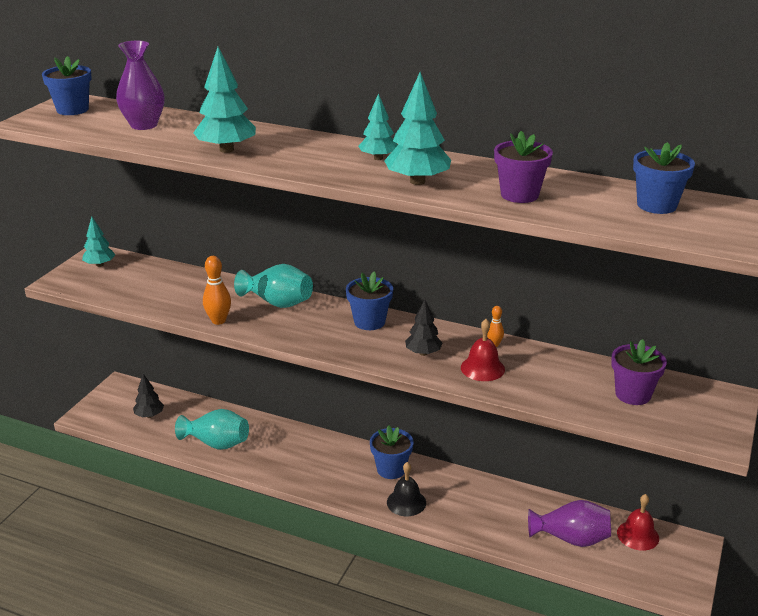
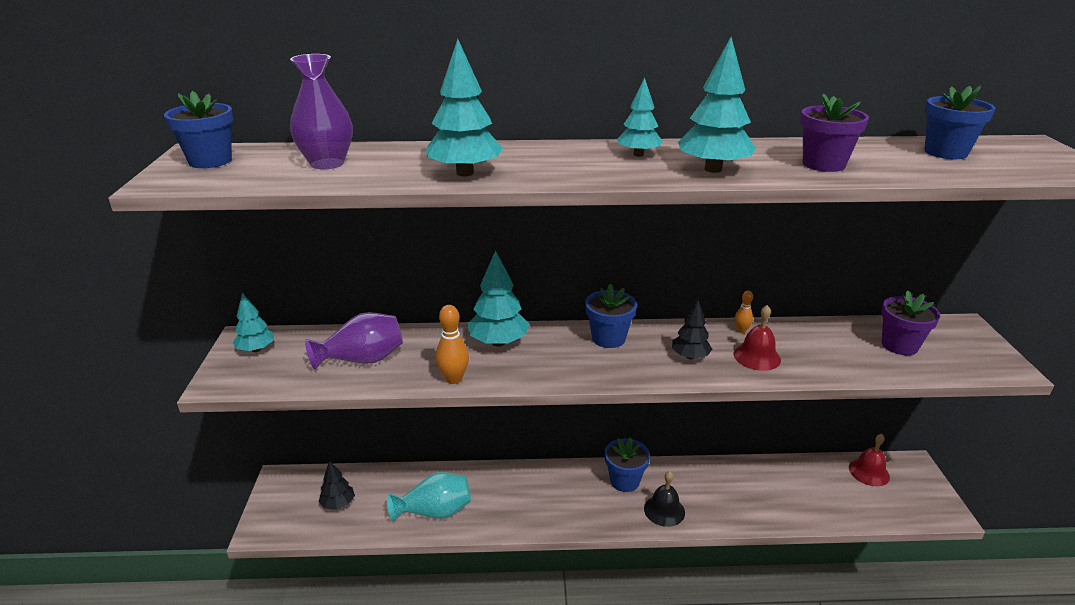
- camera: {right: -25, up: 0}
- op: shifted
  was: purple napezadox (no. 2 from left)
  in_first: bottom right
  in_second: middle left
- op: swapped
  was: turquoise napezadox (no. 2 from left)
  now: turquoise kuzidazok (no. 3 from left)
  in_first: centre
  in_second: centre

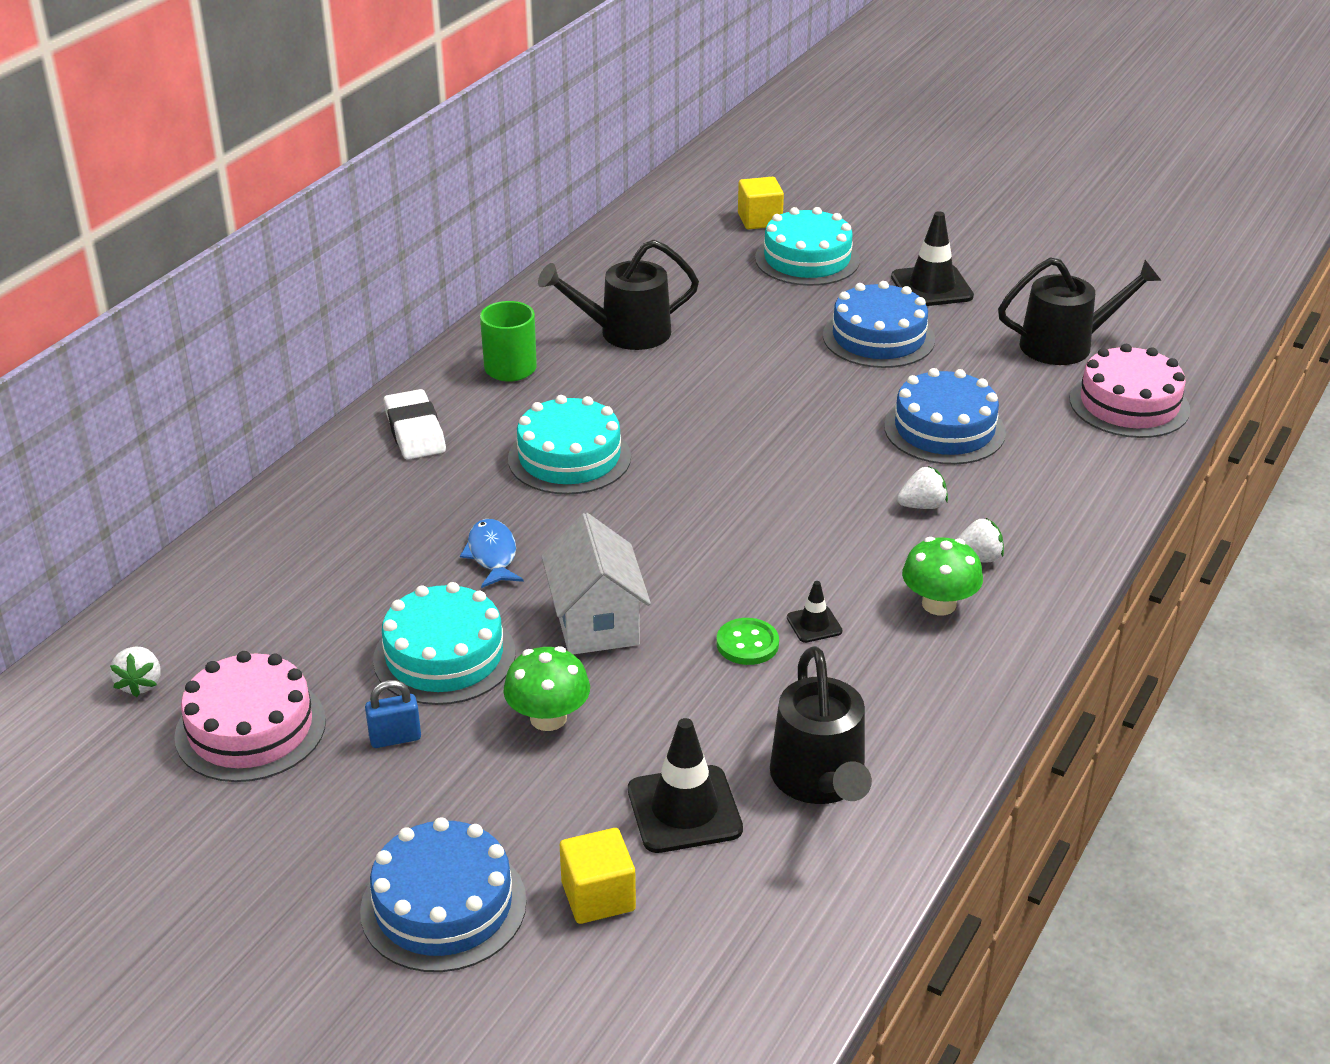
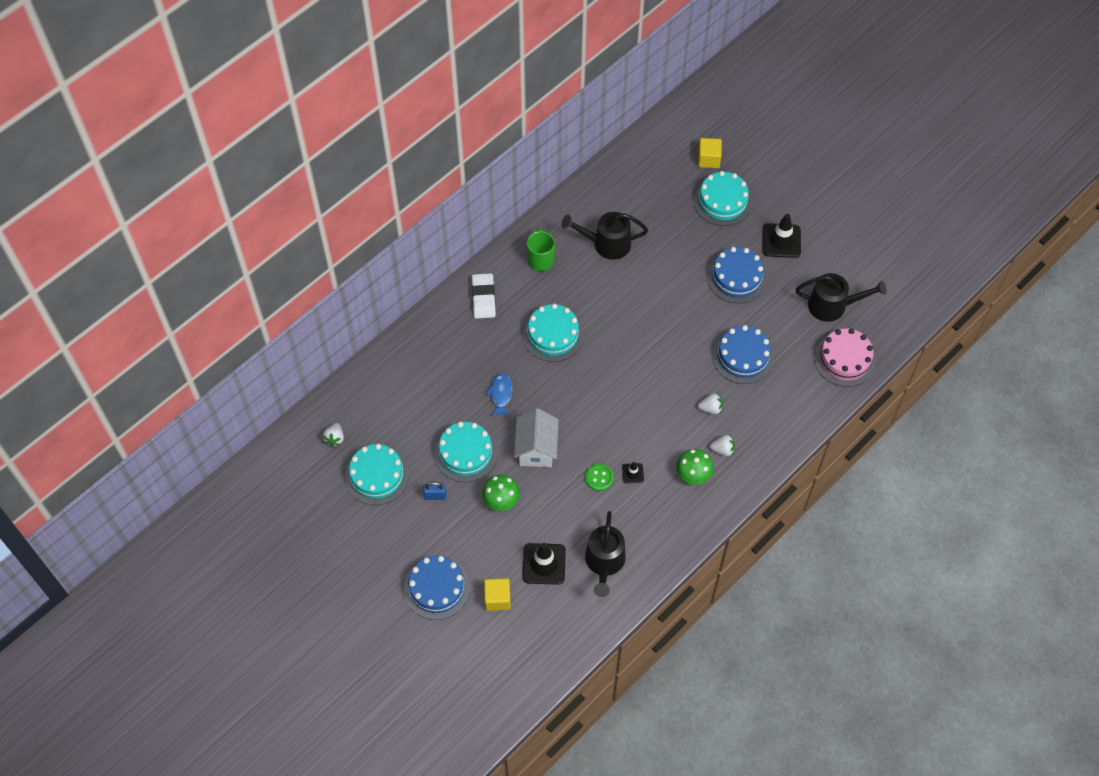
- camera: {right: 15, up: 25}
- op: repainted
  was: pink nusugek (no. 1 from left)
  now: turquoise nusugek (no. 1 from left)
  in_first: bottom left
  in_second: centre

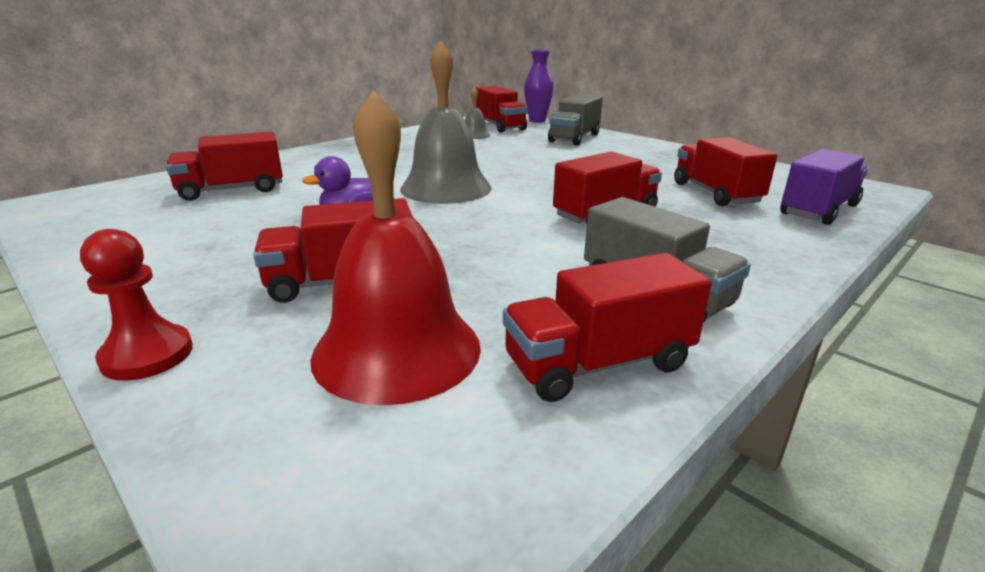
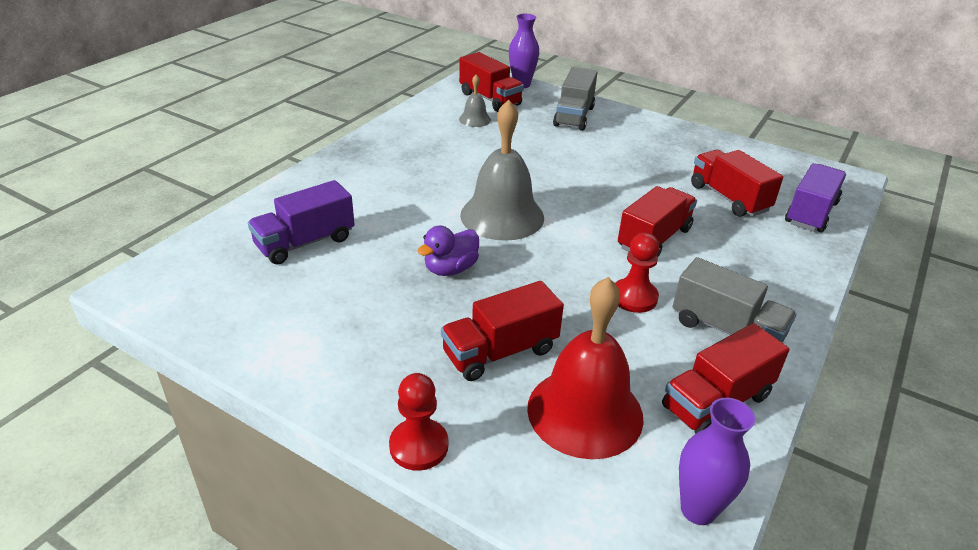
- camera: {right: -15, up: 10}
- op: repainted
  was: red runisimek (no. 1 from left)
  now: purple runisimek (no. 1 from left)
  in_first: top left
  in_second: middle left
- op: new
  now: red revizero (no. 2 from left)
  in_second: centre
- op: new
  now: purple napezadox (no. 2 from left)
  in_second: bottom right

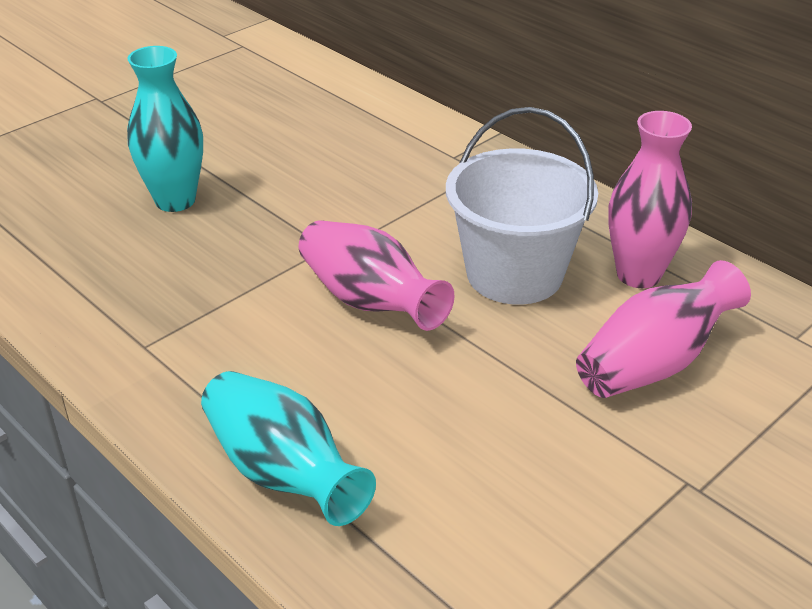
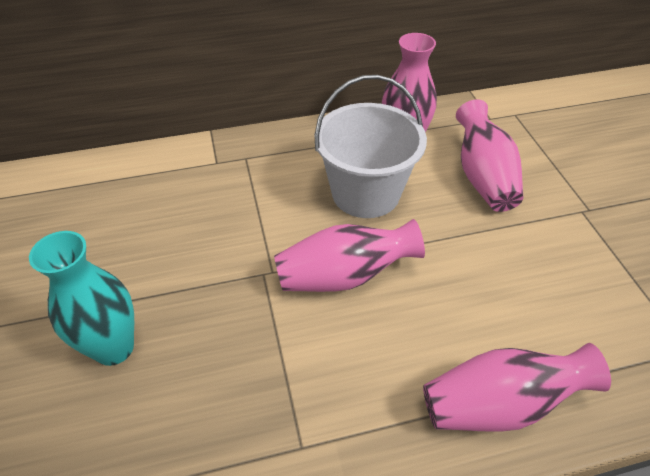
- camera: {right: -60, up: 10}
- op: repainted
  was: turquoise napezadox (no. 2 from left)
  now: pink napezadox (no. 4 from left)
  in_first: bottom centre
  in_second: bottom right

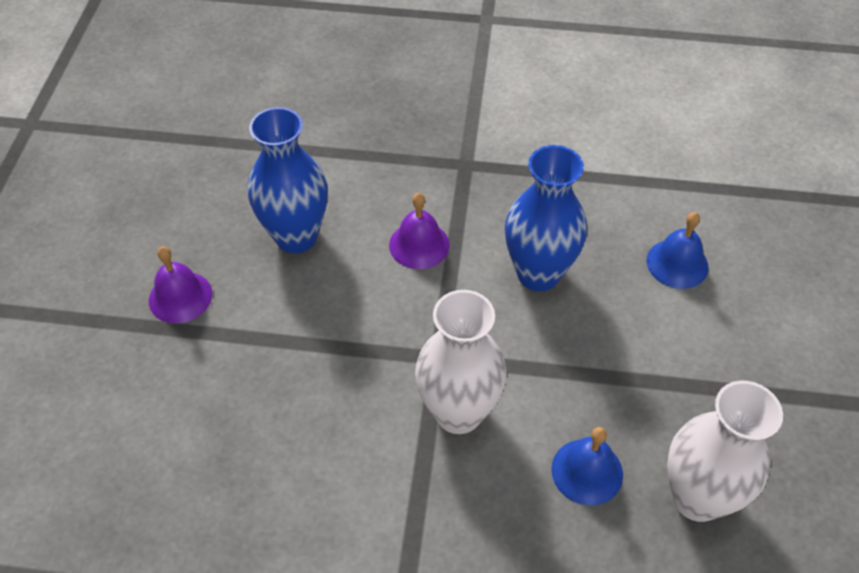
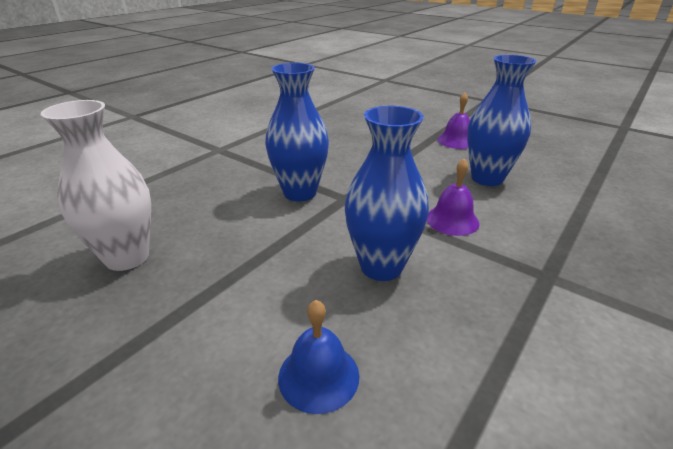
- camera: {right: 120, up: -20}
- op: repainted
  was: white napezadox (no. 1 from left)
  now: blue napezadox (no. 1 from left)
  in_first: centre
  in_second: top centre
- op: gone
  was: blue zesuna (no. 1 from left)
  in_first: bottom right

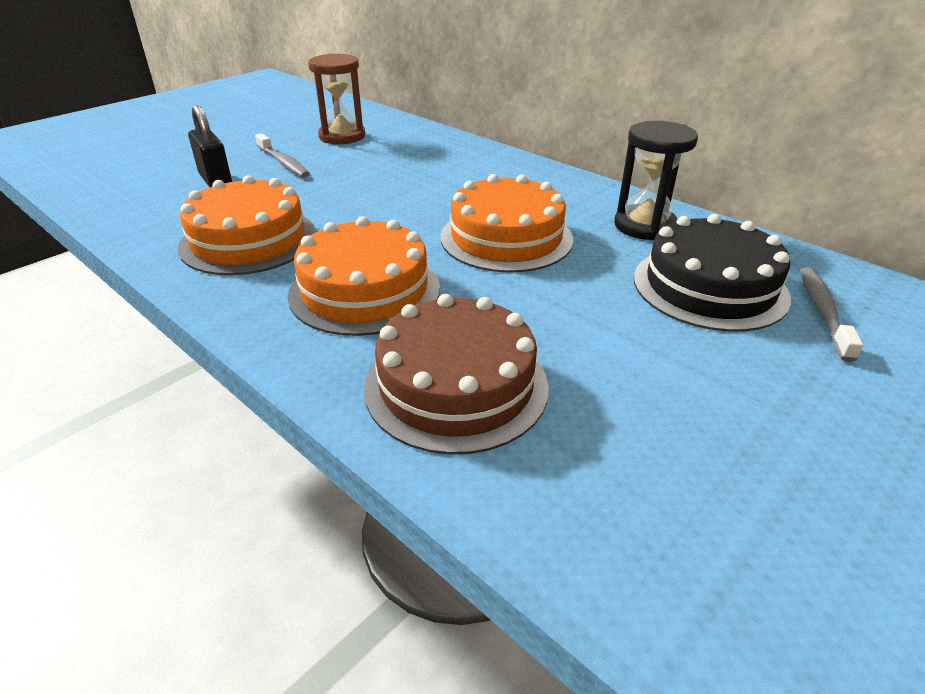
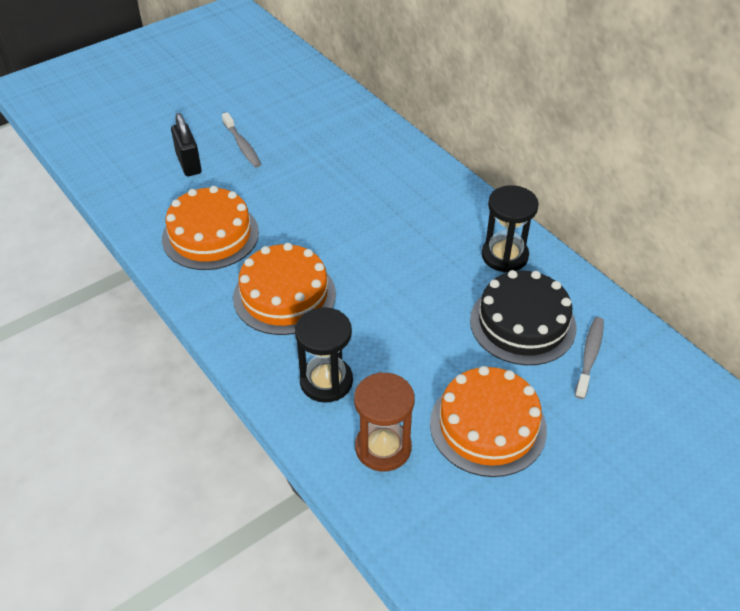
- camera: {right: 10, up: 10}
- op: swapped
  was: brown nusugek
  now: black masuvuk (no. 1 from left)
  in_first: centre
  in_second: centre
- op: shifted
  was: brown masuvuk
  in_first: top centre
  in_second: bottom centre
- op: shifted
  was: orange nusugek (no. 3 from left)
  in_first: top centre
  in_second: bottom centre

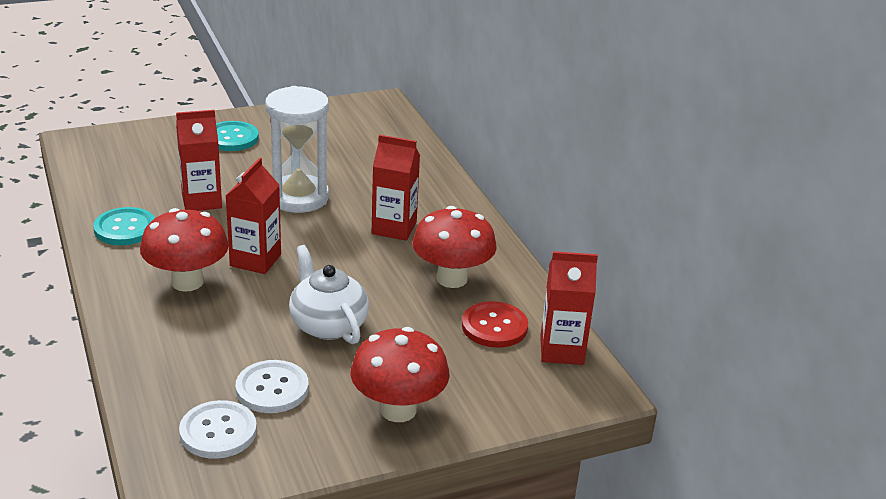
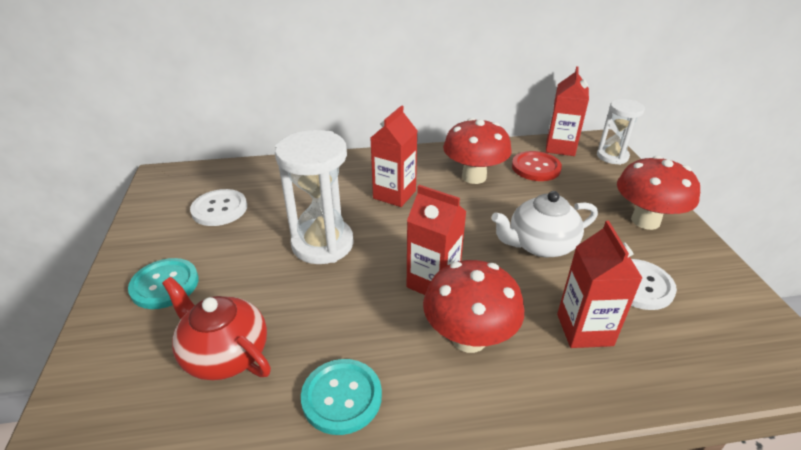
- camera: {right: -75, up: 5}
- op: new
  now: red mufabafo
  in_second: bottom left
- op: shifted
  was: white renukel (no. 1 from left)
  in_first: bottom left
  in_second: middle left
- op: shifted
  was: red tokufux (no. 1 from left in the first image)
  now: red tokufux (no. 4 from left)
  in_first: top left
  in_second: middle right
- op: new
  now: white masuvuk (no. 2 from left)
  in_second: top right

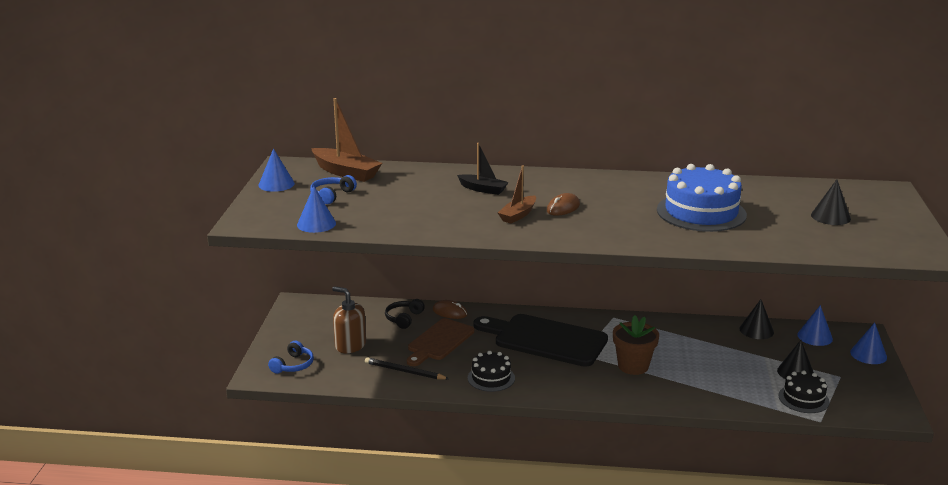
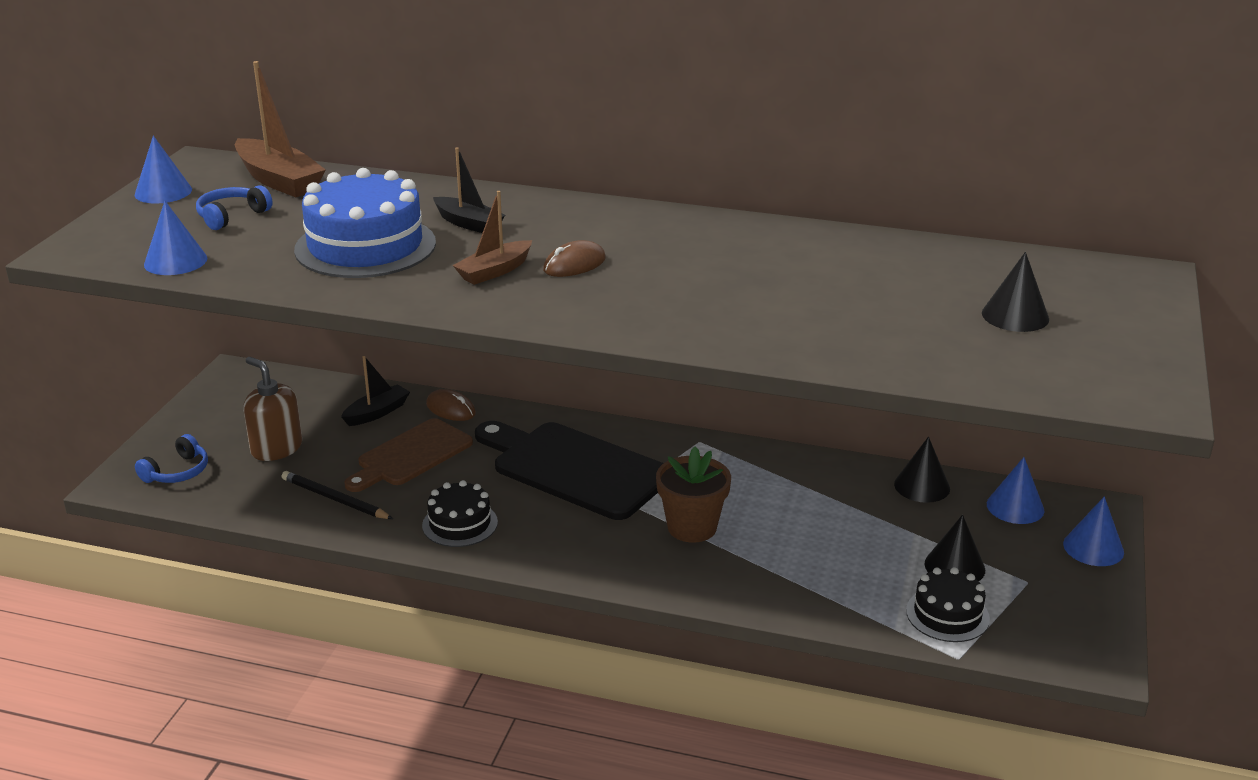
- camera: {right: 10, up: 5}
- op: shifted
  was: blue nusugek
  in_first: middle right
  in_second: top left
- op: swapped
  was: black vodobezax
  now: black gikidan (no. 1 from left)
  in_first: centre
  in_second: middle left

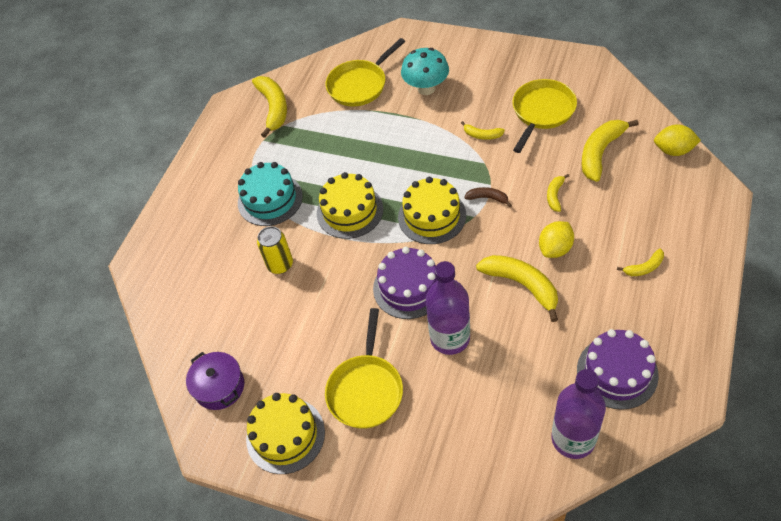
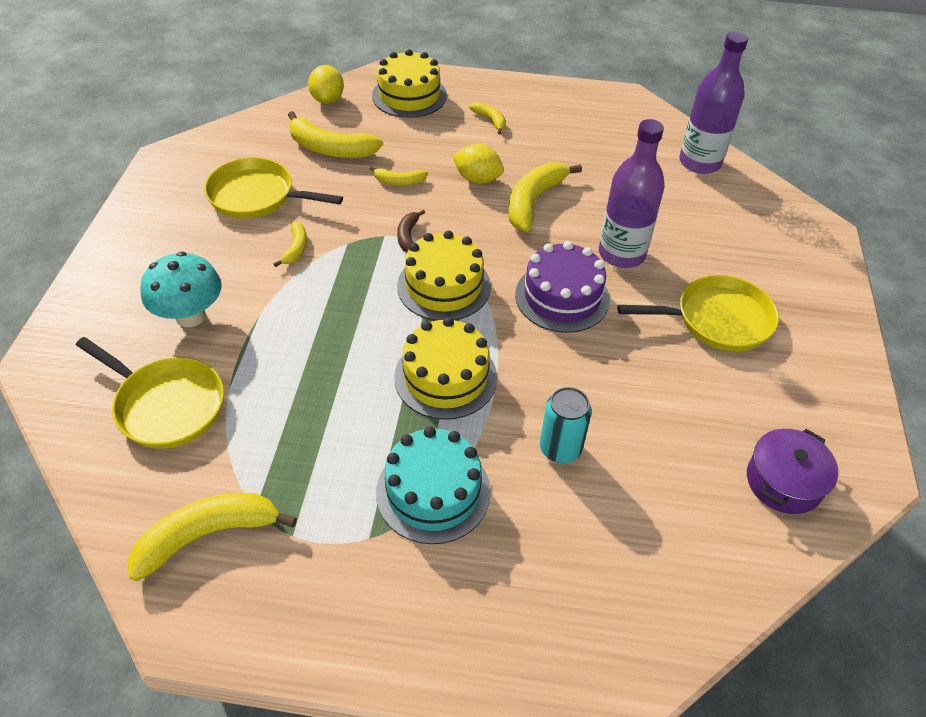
- camera: {right: -110, up: -5}
- op: shifted
  was: yellow nusugek (no. 1 from left)
  in_first: bottom centre
  in_second: top centre
- op: repainted
  was: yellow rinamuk
  now: turquoise rinamuk
  in_first: centre
  in_second: centre
- op: gone
  was: purple nusugek (no. 2 from left)
  in_first: bottom right

